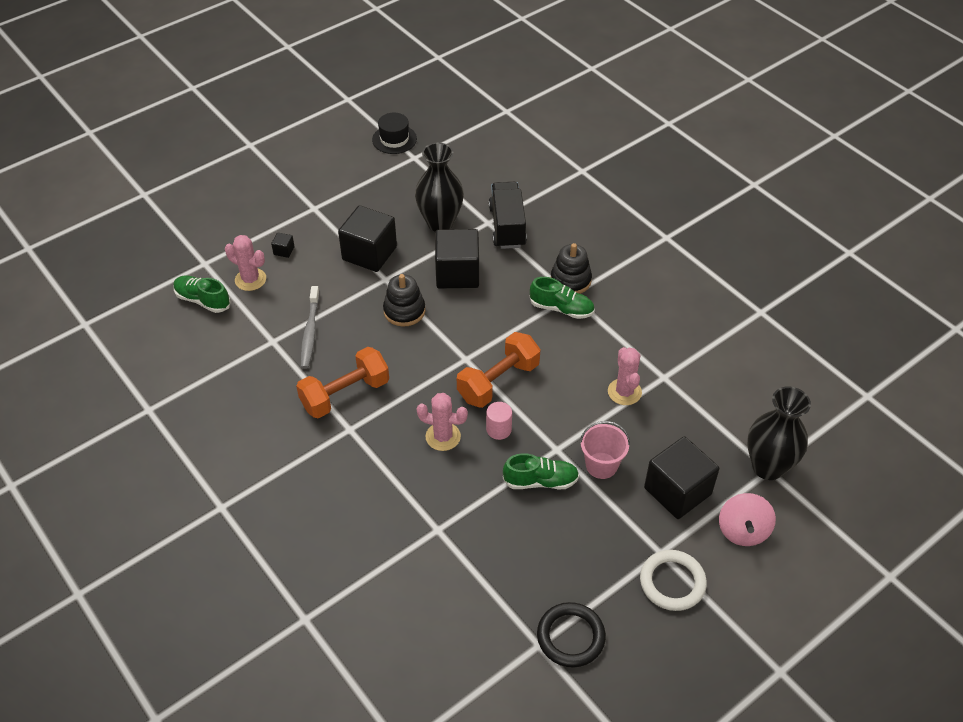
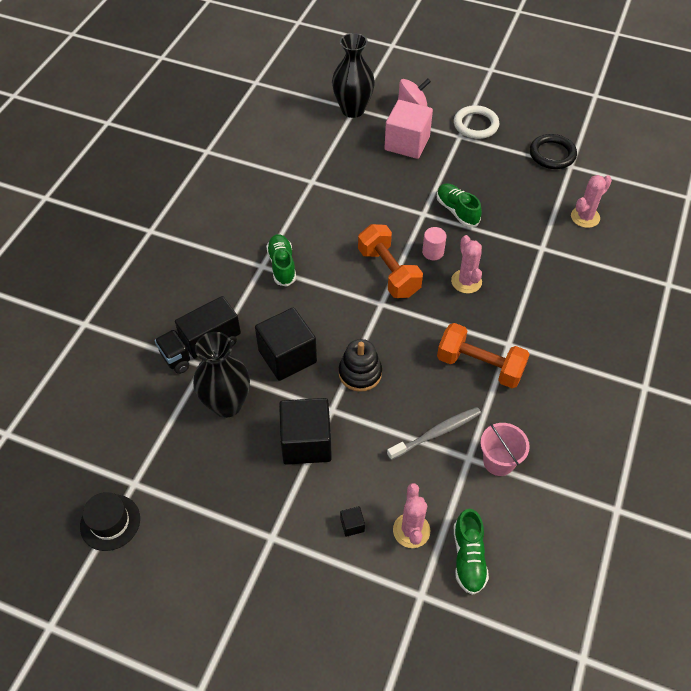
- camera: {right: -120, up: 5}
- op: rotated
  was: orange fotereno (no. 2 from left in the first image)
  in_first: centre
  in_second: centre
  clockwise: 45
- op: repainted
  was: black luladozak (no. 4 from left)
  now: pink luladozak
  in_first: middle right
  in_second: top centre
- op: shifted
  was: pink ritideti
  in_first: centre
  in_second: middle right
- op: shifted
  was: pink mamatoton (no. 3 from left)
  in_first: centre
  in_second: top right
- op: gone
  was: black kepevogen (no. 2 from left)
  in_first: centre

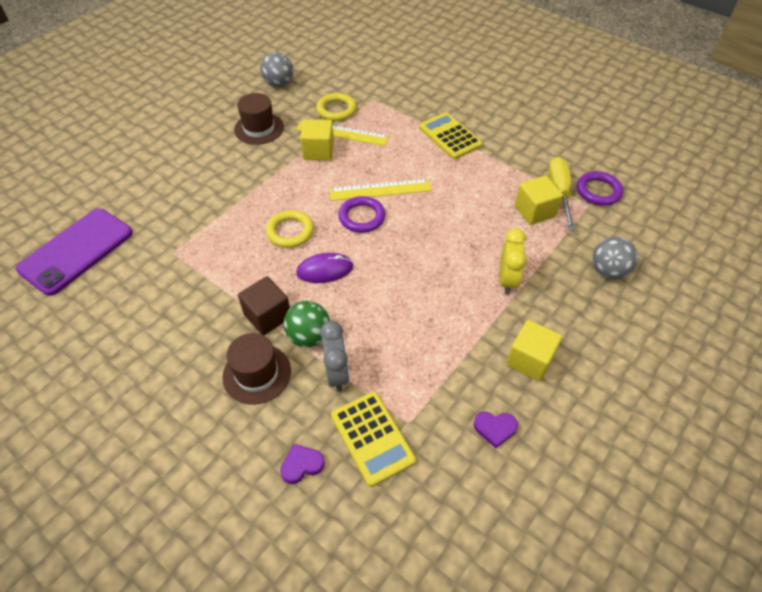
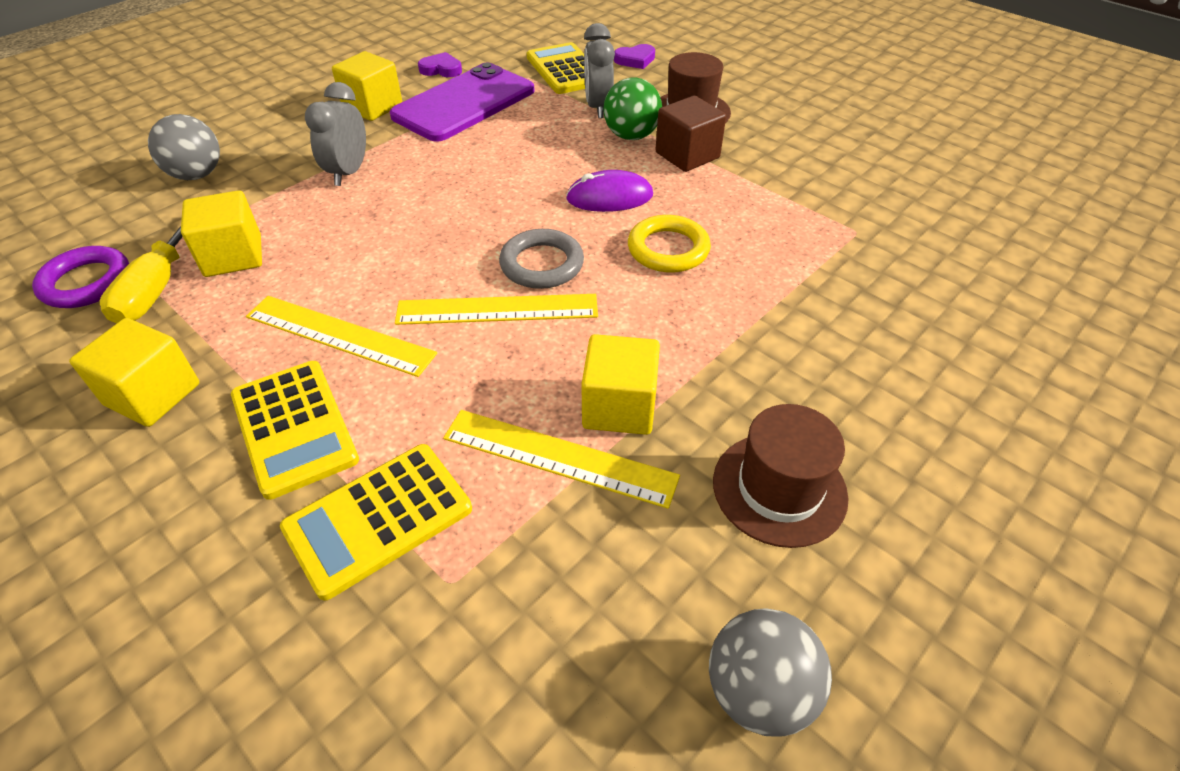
- camera: {right: -175, up: -5}
- op: new
  now: yellow luladozak (no. 1 from left)
  in_second: middle left
- op: new
  now: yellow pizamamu (no. 1 from left)
  in_second: middle left
- op: new
  now: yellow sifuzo (no. 2 from left)
  in_second: bottom left
- op: repainted
  was: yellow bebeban
  now: grey bebeban (no. 1 from left)
  in_first: middle right
  in_second: top left
- op: shifted
  was: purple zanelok
  in_first: middle left
  in_second: top centre
- op: repainted
  was: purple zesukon (no. 1 from left)
  now: grey zesukon
  in_first: centre
  in_second: centre
- op: gone
  was: yellow zesukon (no. 2 from left)
  in_first: top centre

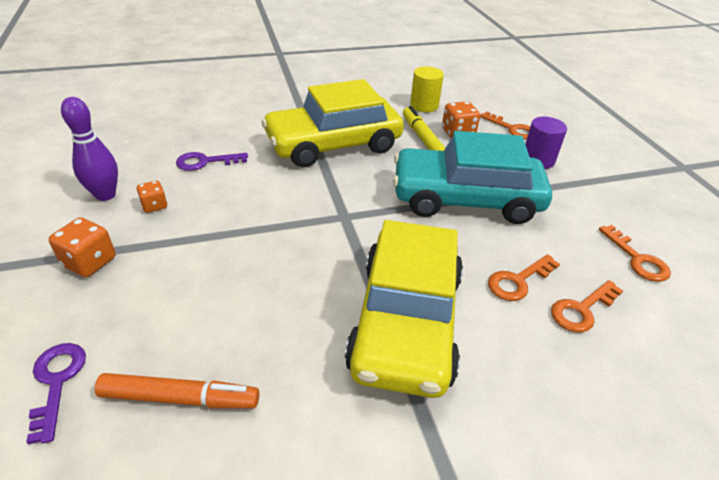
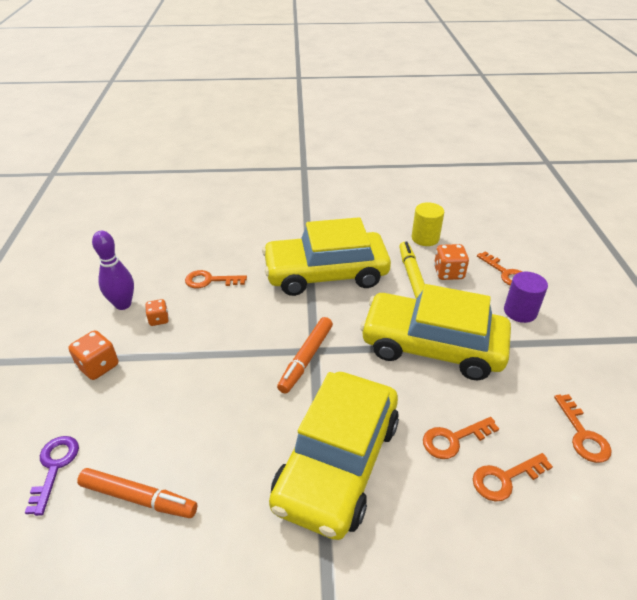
- camera: {right: 15, up: 0}
- op: repainted
  was: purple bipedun (no. 2 from left)
  now: orange bipedun (no. 1 from left)
  in_first: middle left
  in_second: centre
- op: new
  now: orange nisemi (no. 2 from left)
  in_second: centre
- op: repainted
  was: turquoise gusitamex
  now: yellow gusitamex (no. 3 from left)
  in_first: centre
  in_second: middle right

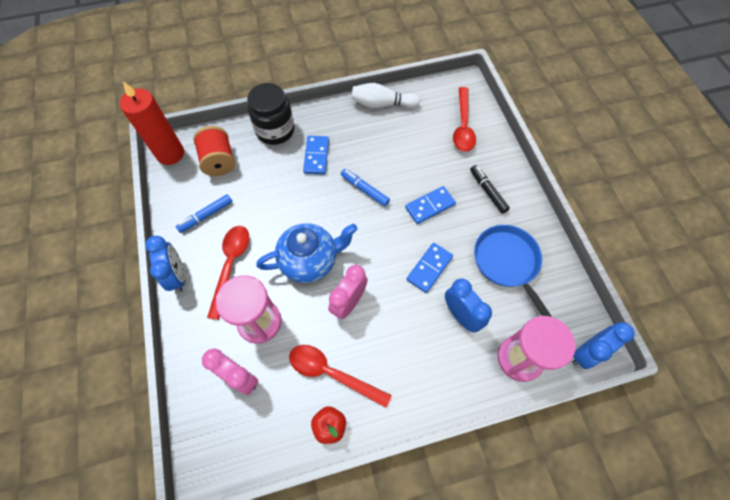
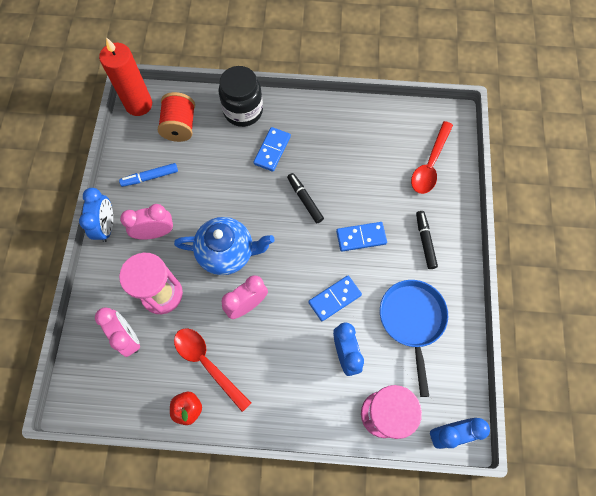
- camera: {right: 20, up: 5}
- op: swapped
  was: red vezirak (no. 1 from left)
  now: pink bebeban (no. 2 from left)
  in_first: middle left
  in_second: middle left
- op: repainted
  was: blue nisemi (no. 2 from left)
  now: black nisemi (no. 1 from left)
  in_first: centre
  in_second: centre
- op: gone
  was: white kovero
  in_first: top centre

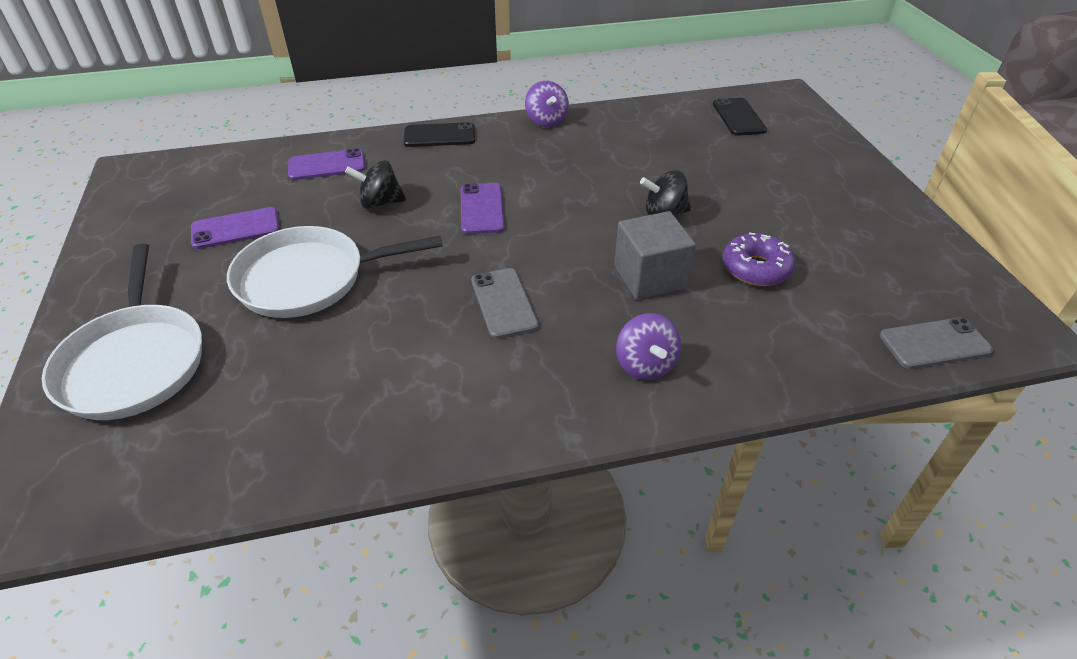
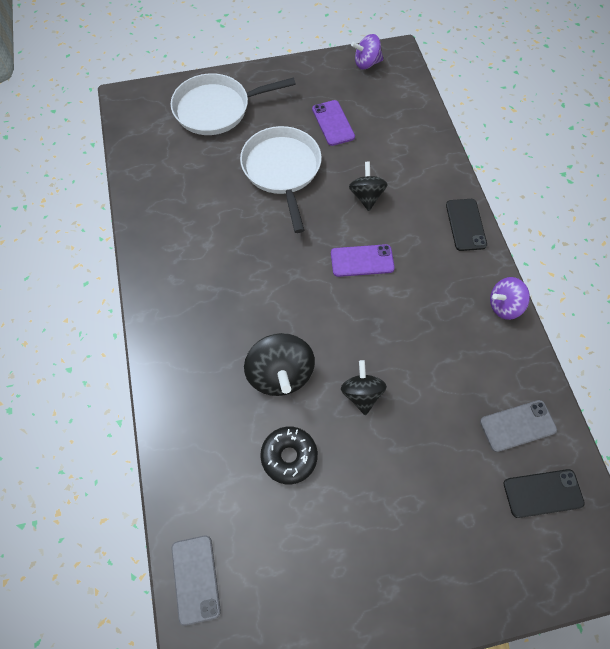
- camera: {right: 90, up: 20}
- op: swapped
  was: grey luladozak
  now: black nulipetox (no. 1 from left)
  in_first: centre
  in_second: centre
- op: repainted
  was: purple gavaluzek
  now: black gavaluzek
  in_first: middle right
  in_second: bottom centre
- op: shifted
  was: purple nulipetox (no. 2 from left in the first image)
  now: purple nulipetox (no. 1 from left)
  in_first: centre
  in_second: top centre
- op: shifted
  was: grey zanelok (no. 1 from left in the first image)
  now: grey zanelok (no. 2 from left)
  in_first: centre
  in_second: middle right
- op: gone
  was: purple zanelok (no. 2 from left)
  in_first: top left

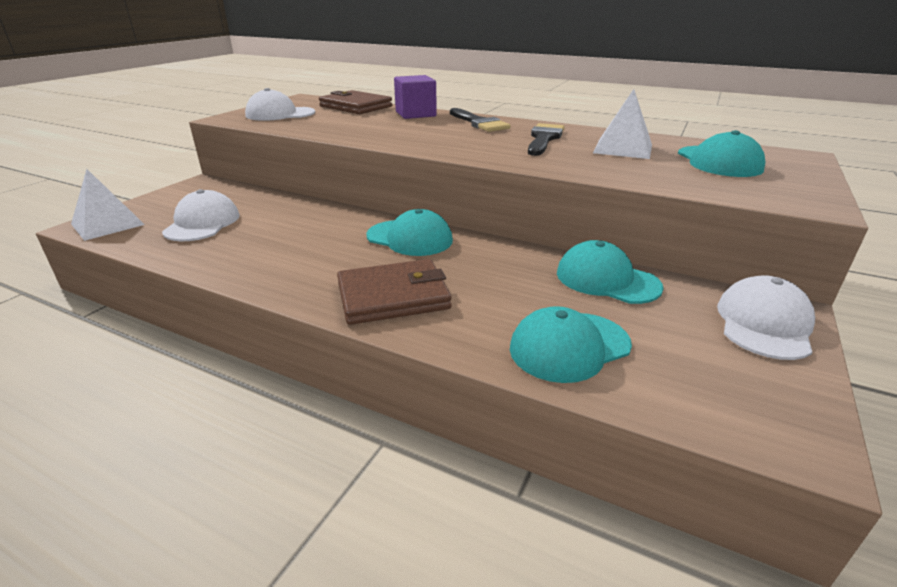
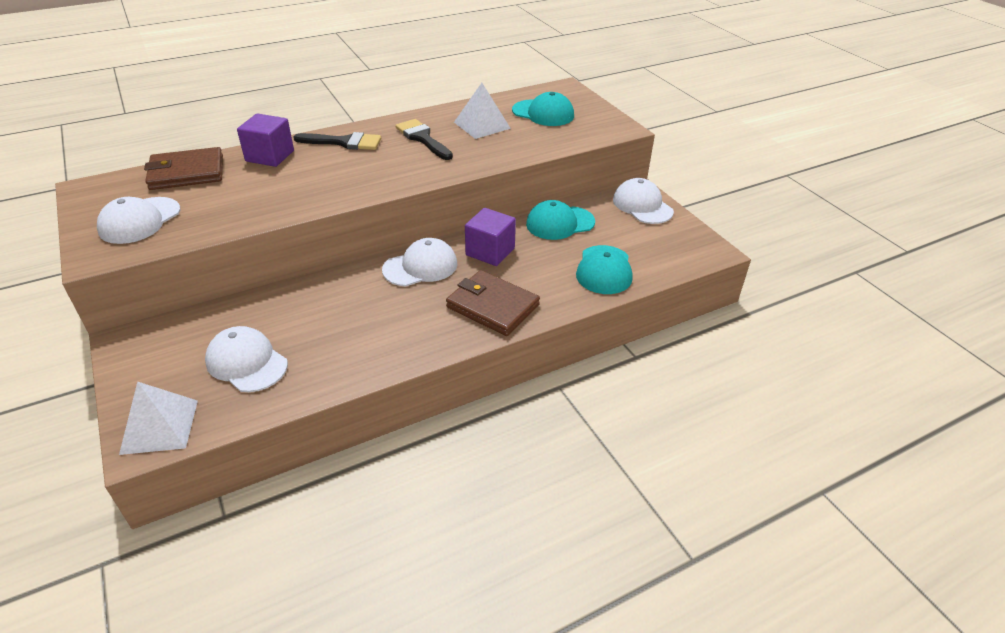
- camera: {right: -55, up: 10}
- op: repainted
  was: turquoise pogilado (no. 1 from left)
  now: white pogilado (no. 3 from left)
  in_first: centre
  in_second: centre
- op: rotated
  was: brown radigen (no. 2 from left)
  in_first: centre
  in_second: centre
  clockwise: -75
- op: new
  now: purple luladozak (no. 2 from left)
  in_second: centre

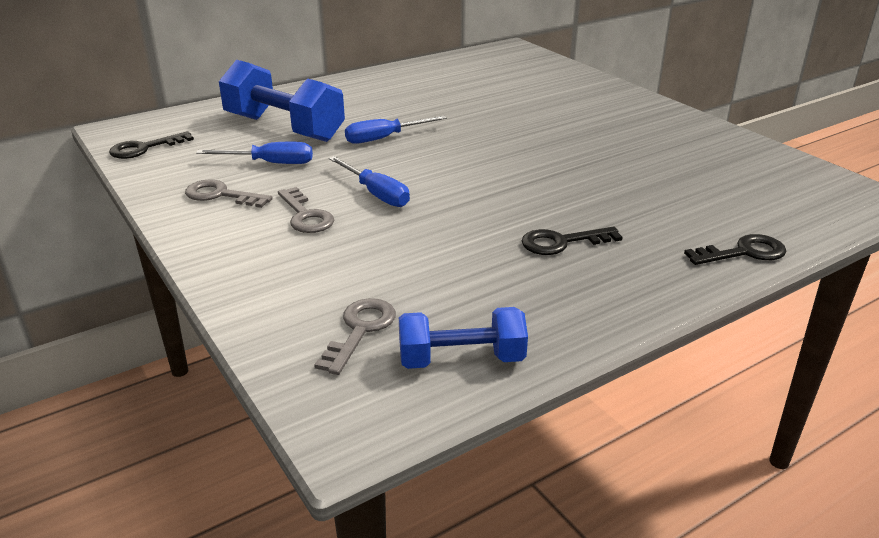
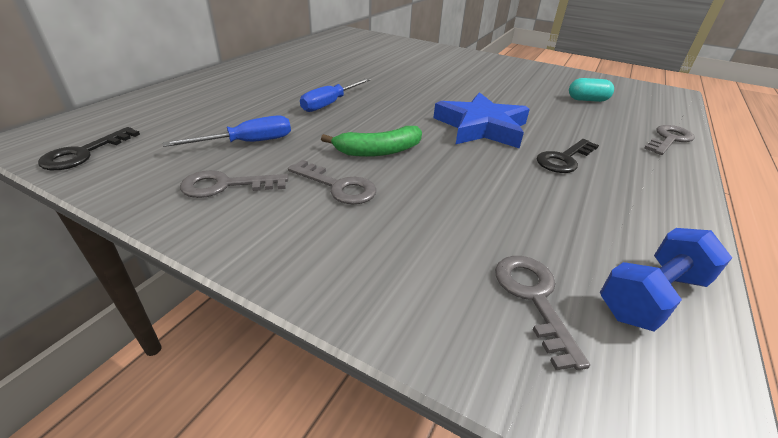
- camera: {right: -30, up: 5}
- op: swapped
  was: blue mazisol (no. 2 from left)
  now: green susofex
  in_first: centre
  in_second: top centre
- op: new
  now: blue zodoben
  in_second: top centre
- op: new
  now: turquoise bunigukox
  in_second: top right
- op: repainted
  was: black bipedun (no. 3 from left)
  now: grey bipedun (no. 4 from left)
  in_first: middle right
  in_second: top right
- op: gone
  was: blue fotereno (no. 1 from left)
  in_first: top left

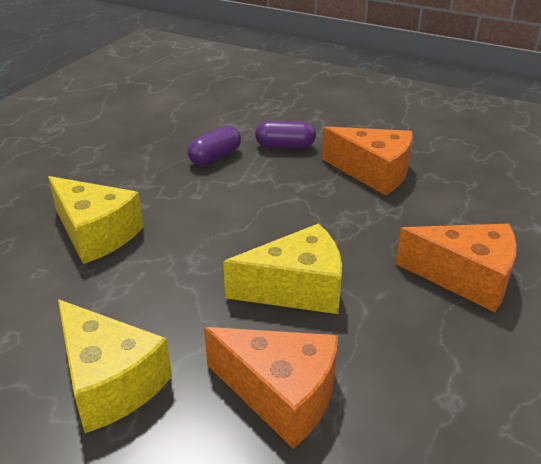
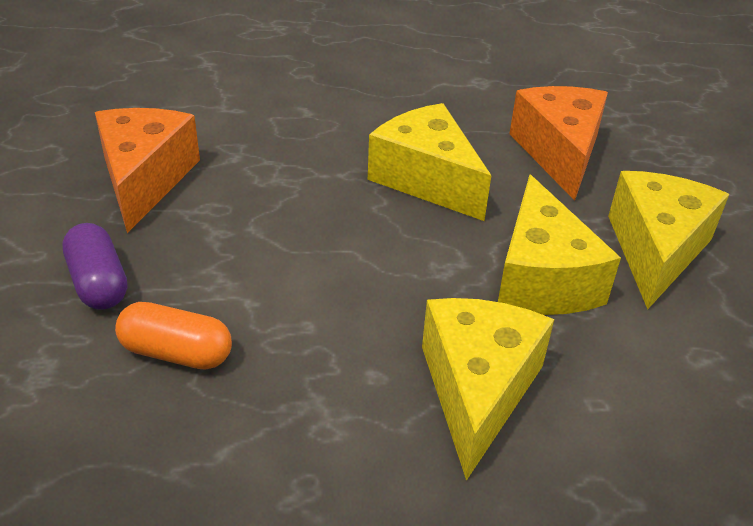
- camera: {right: -120, up: 5}
- op: repainted
  was: purple bunigukox (no. 1 from left)
  now: orange bunigukox
  in_first: top centre
  in_second: middle left
- op: new
  now: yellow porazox (no. 3 from left)
  in_second: middle right
- op: gone
  was: orange porazox (no. 3 from left)
  in_first: middle right

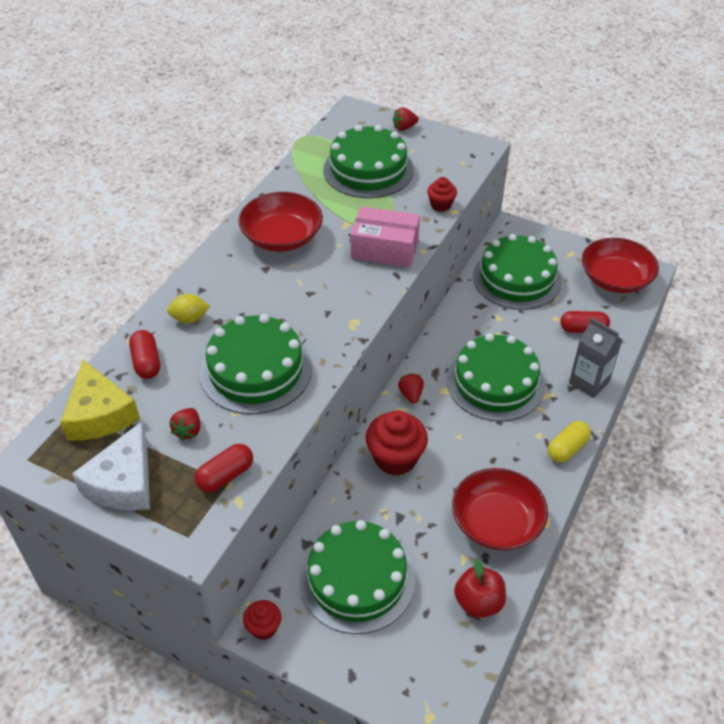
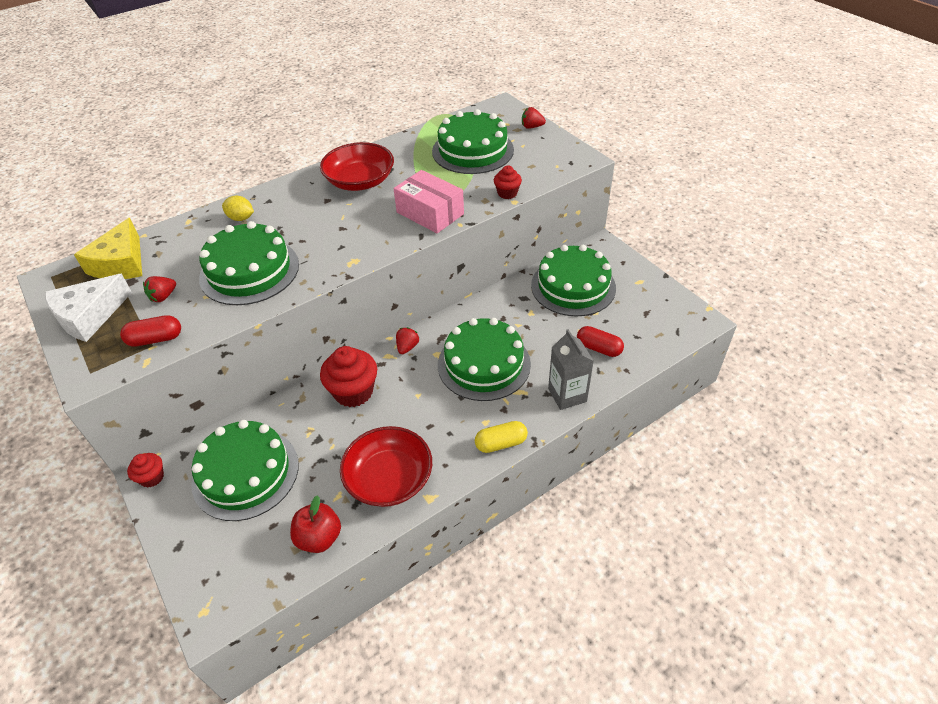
- camera: {right: 30, up: 0}
- op: gone
  was: red bunigukox (no. 1 from left)
  in_first: middle left
- op: gone
  was: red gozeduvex (no. 3 from left)
  in_first: middle right

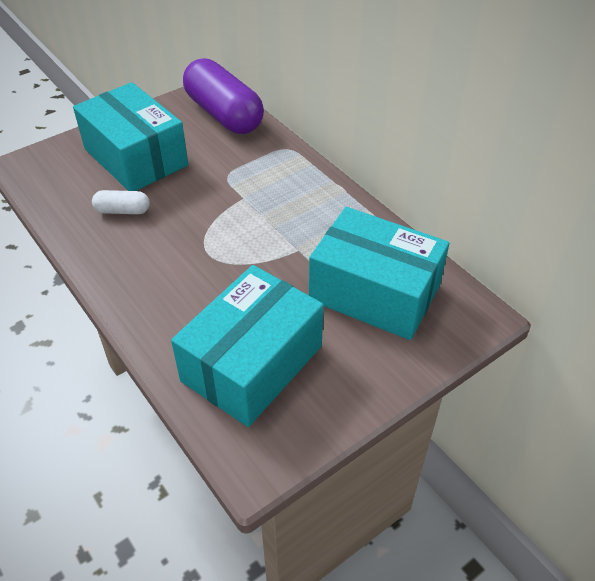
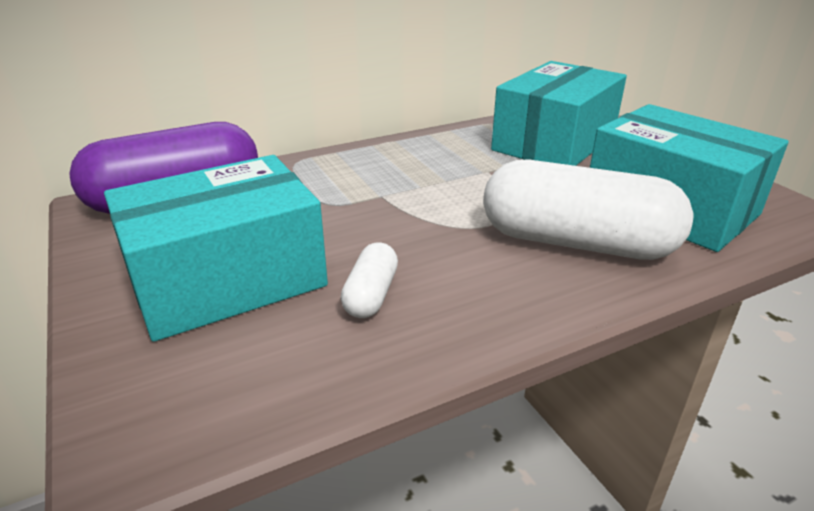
- camera: {right: -80, up: -15}
- op: new
  now: white bunigukox (no. 2 from left)
  in_second: middle right

